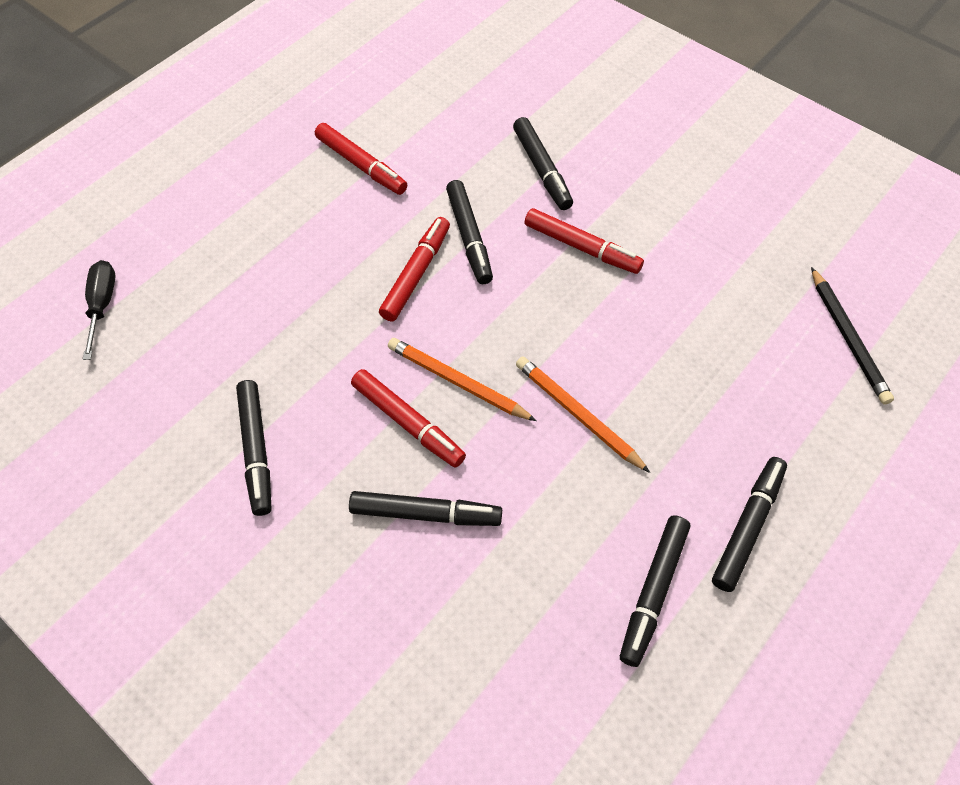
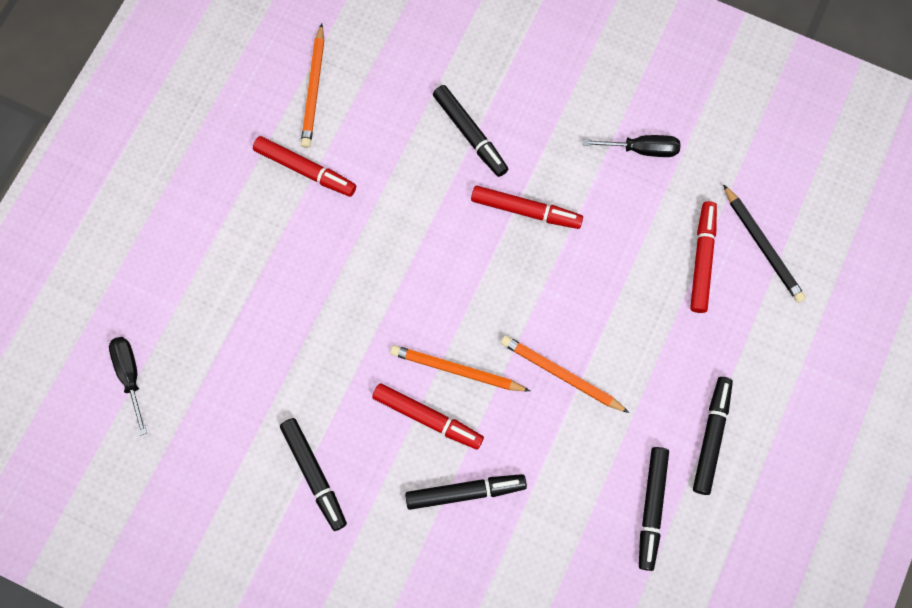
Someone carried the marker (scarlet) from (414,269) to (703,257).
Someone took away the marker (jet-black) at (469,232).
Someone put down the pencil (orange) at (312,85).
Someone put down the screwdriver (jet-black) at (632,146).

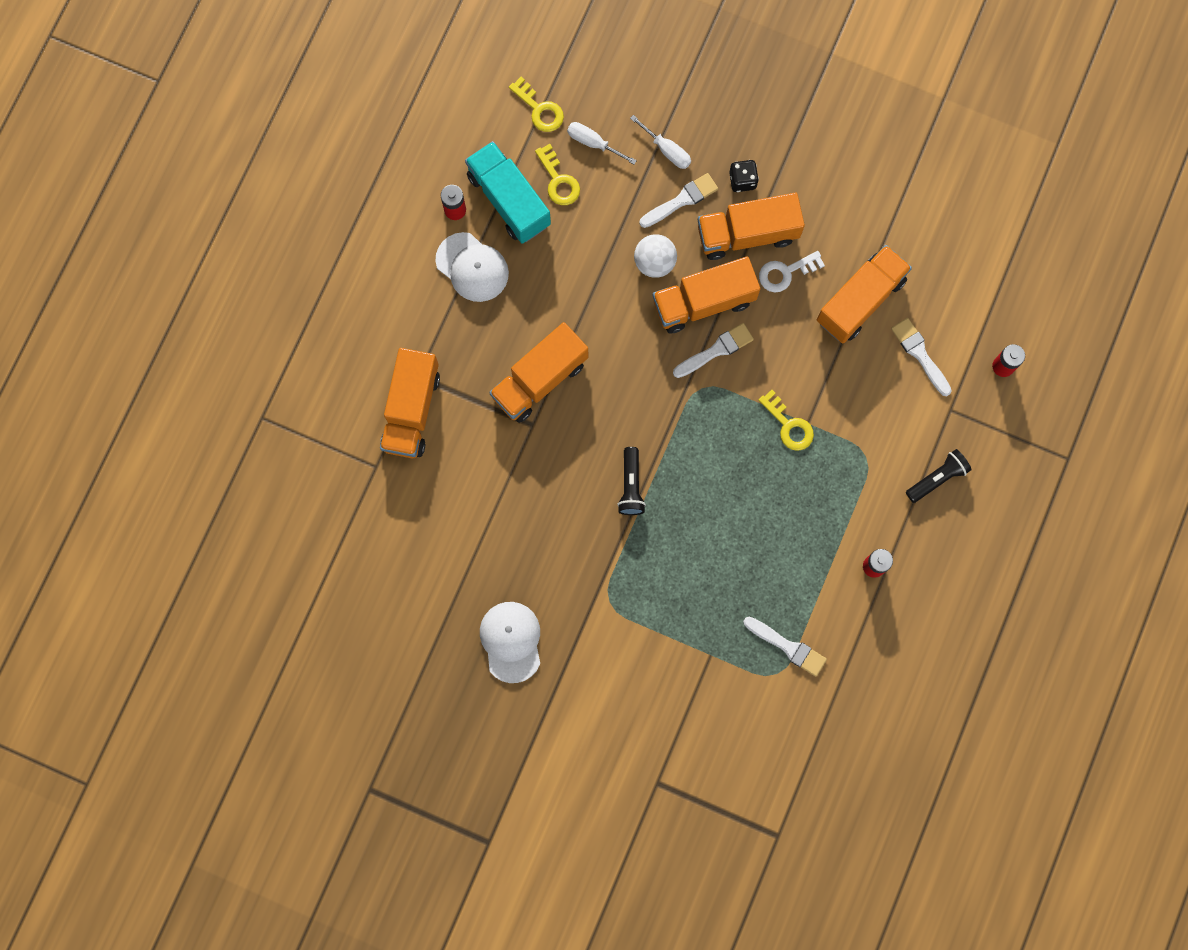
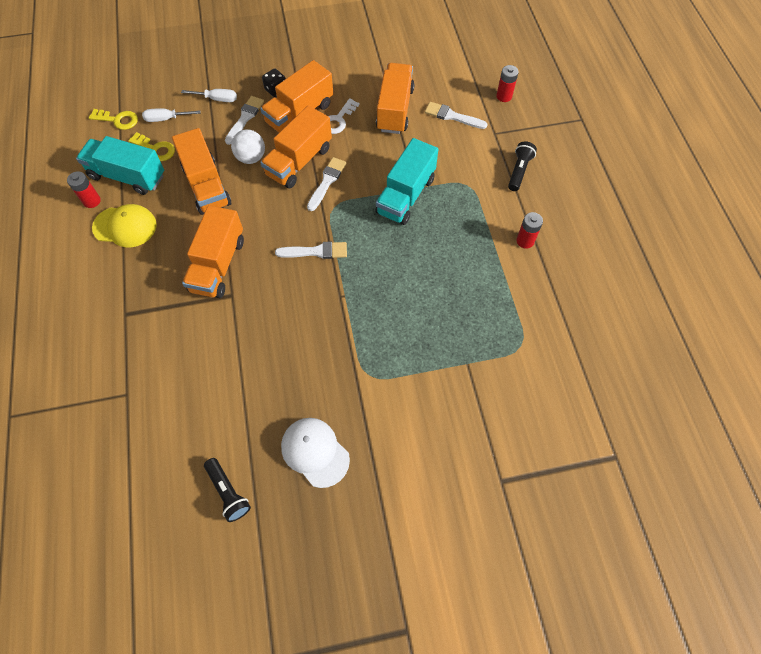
Someone carried the lorry (orange) from (410,403) to (201,171).
Someone repainted the peaked cap (pure white) at (472,267), which became the peaked cap (yellow) at (124,225).
Someone carried the flashlight (jet-black) from (631,481) to (227,490).
Someone carried the paintbrush (pure white) from (785,646) to (311,250).
Someone swapped the key (yellow) at (786,420) for the lorry (teal) at (406,181).

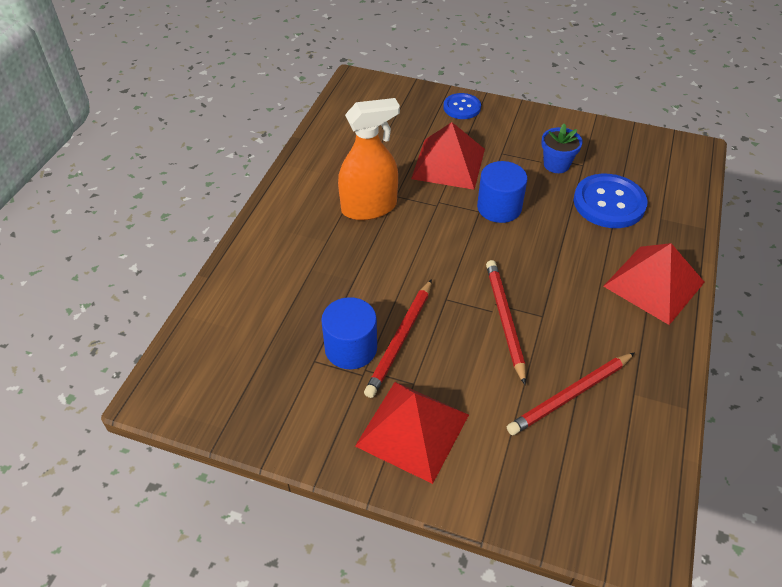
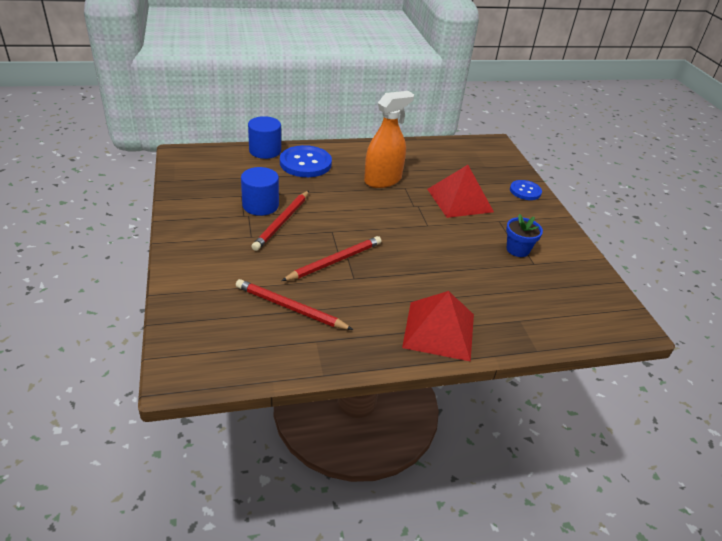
Someone rotated the spray cleaner (orange) at (369,159) by 75 degrees counterclockwise.
Someone took away the solid pyramid (scarlet) at (412,433).
Someone rotated the pencil (scarlet) at (398,338) by 60 degrees counterclockwise.
Someone carried the solid cylinder (royal blue) from (502,192) to (264,137).
Someone carried the shirt button (royal blue) from (610,201) to (306,161).

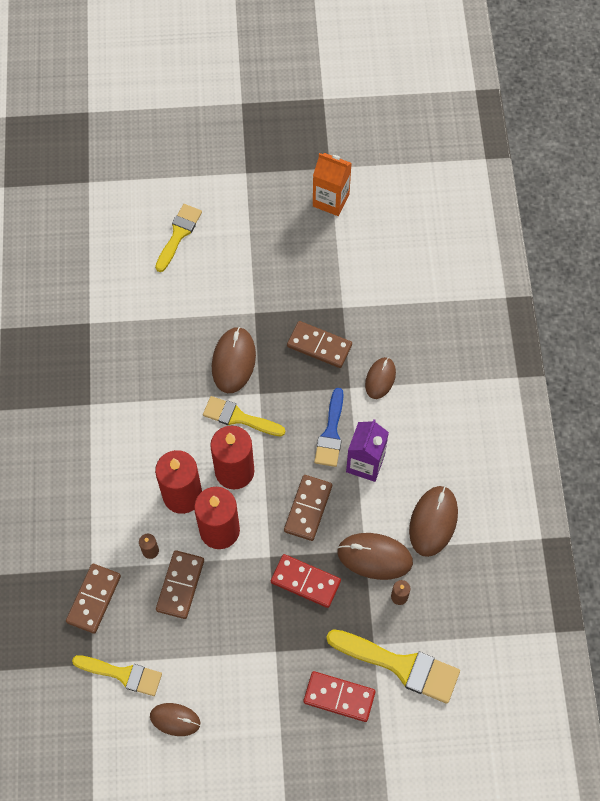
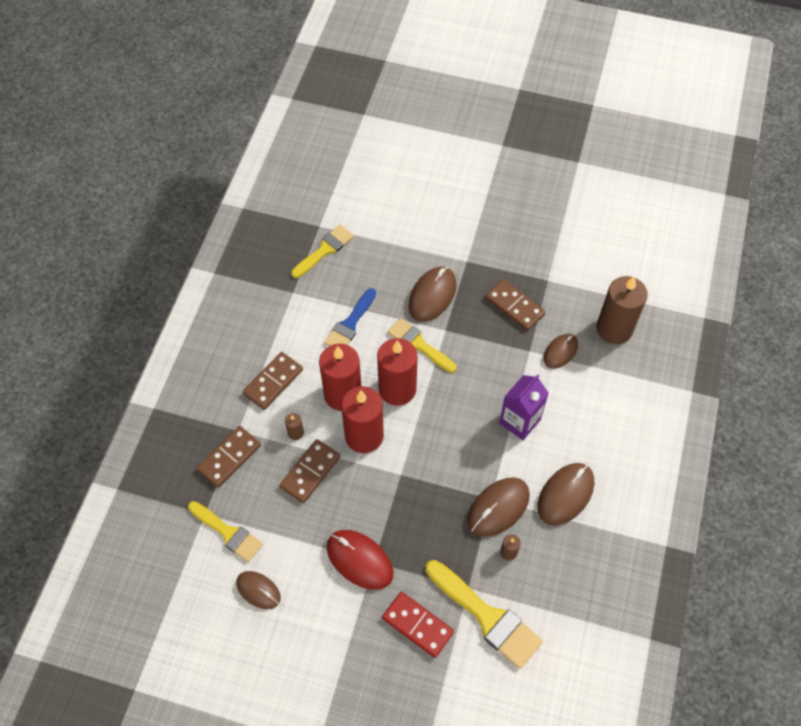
Someone carried the paintbrush (yellow) from (178,238) to (322,251).
Someone took away the domino (scarlet) at (306,581).
Someone carried the domino (russet) from (308,508) to (273,381).
Someone took away the milk carton (orange) at (332,184).
Someone carried the paintbrush (royal blue) from (329,427) to (350,317).
Someone rotated the PC mouse (russet) at (375,556) by 75 degrees counterclockwise.
Someone put down the PC mouse (scarlet) at (360,560).
Someone put down the pillar candle (russet) at (622,310).

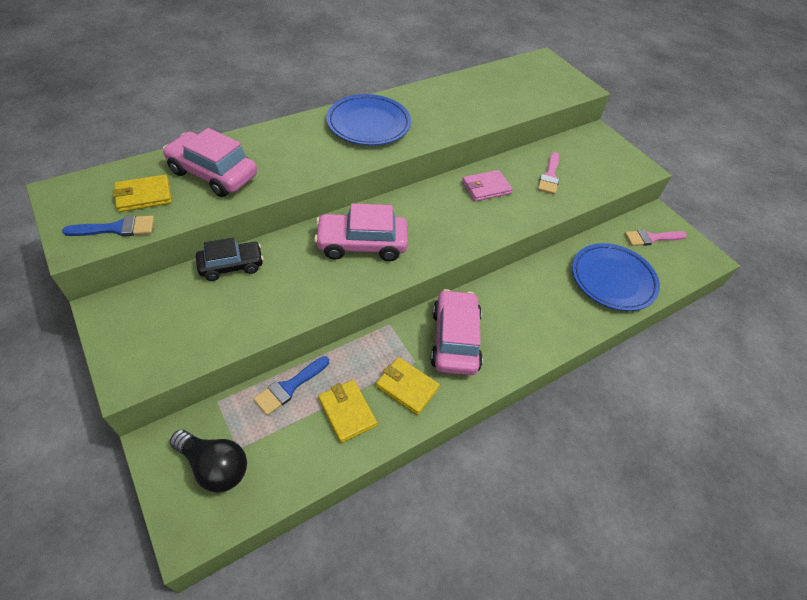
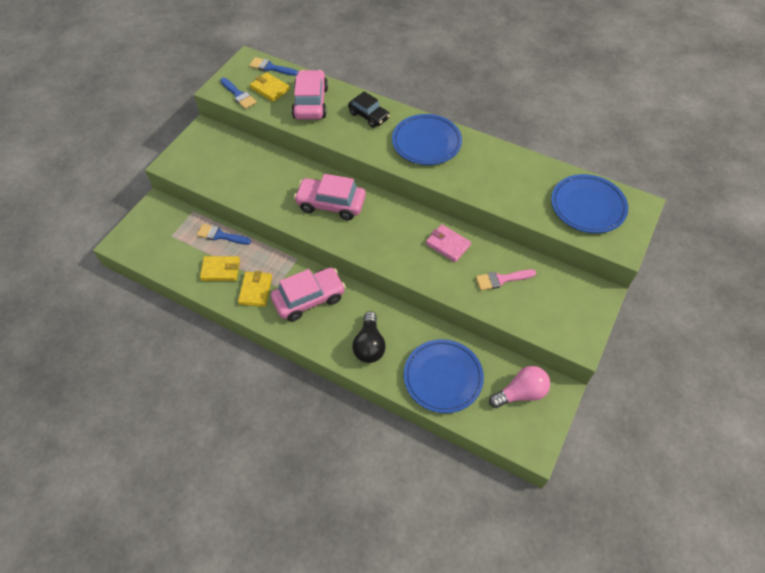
Someone carried the light bulb (jet-black) from (208,461) to (369,337).
Someone carried the car (jet-black) from (230,259) to (369,109).
Someone rotated the car (rosy) at (361,232) by 45 degrees counterclockwise.
Someone rotated the wallet (yellow) at (347,411) by 60 degrees clockwise.
Someone swapped the paintbrush (rosy) at (656,237) for the light bulb (rosy) at (519,387).
Someone put down the paintbrush (royal blue) at (273,66).
Someone put down the plate (royal blue) at (589,203).

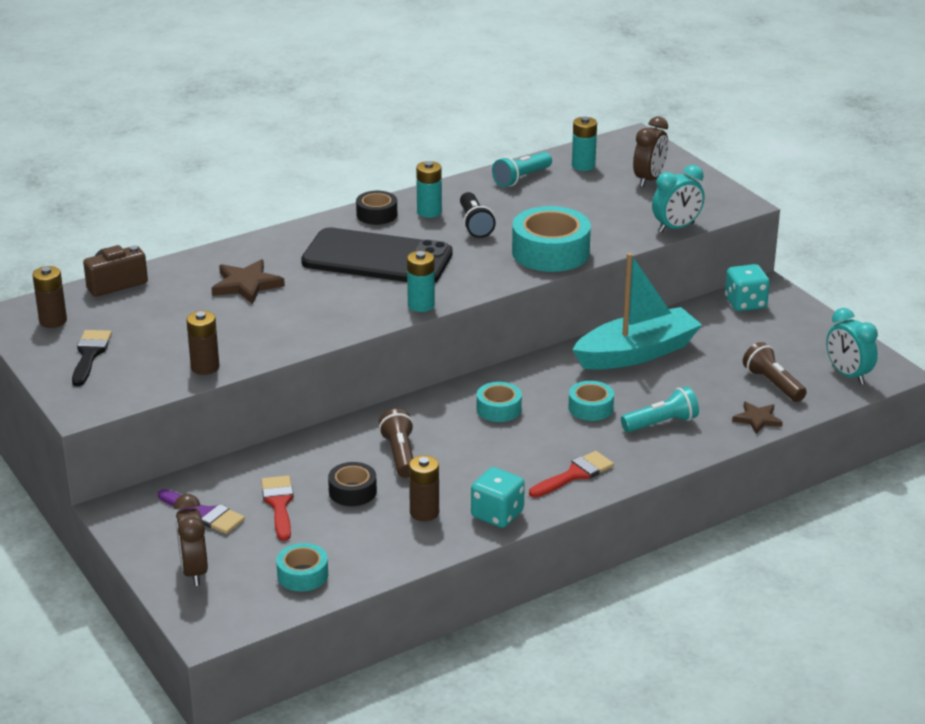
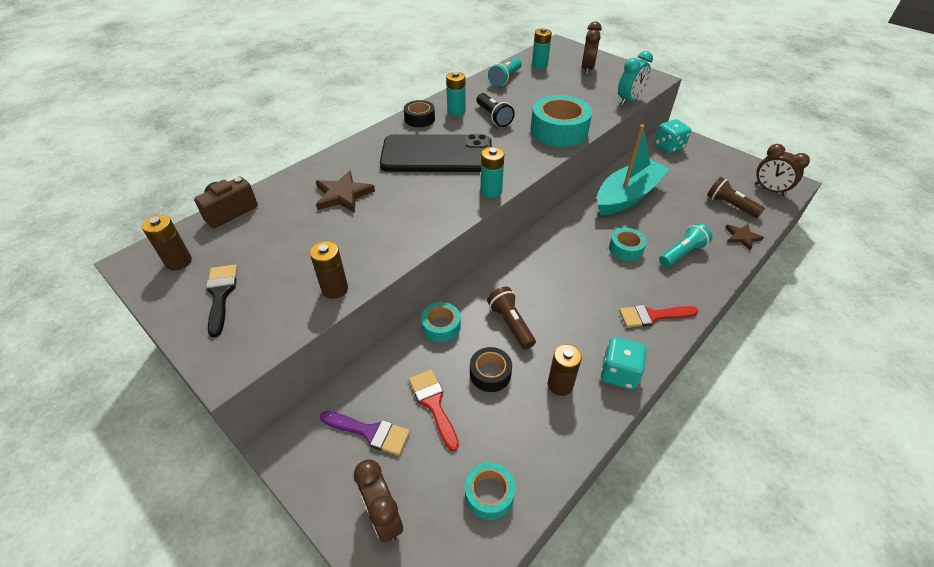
Someone carried the sticky tape (teal) from (499,402) to (441,322).
Someone rotated the paintbrush (scarlet) at (571,474) by 135 degrees counterclockwise.
Someone repainted the alarm clock (teal) at (852,346), which became the alarm clock (russet) at (782,170).

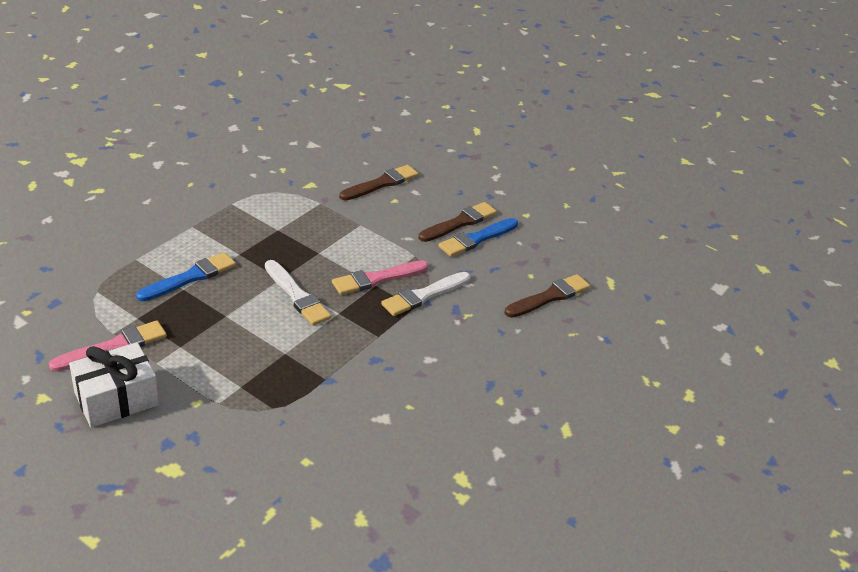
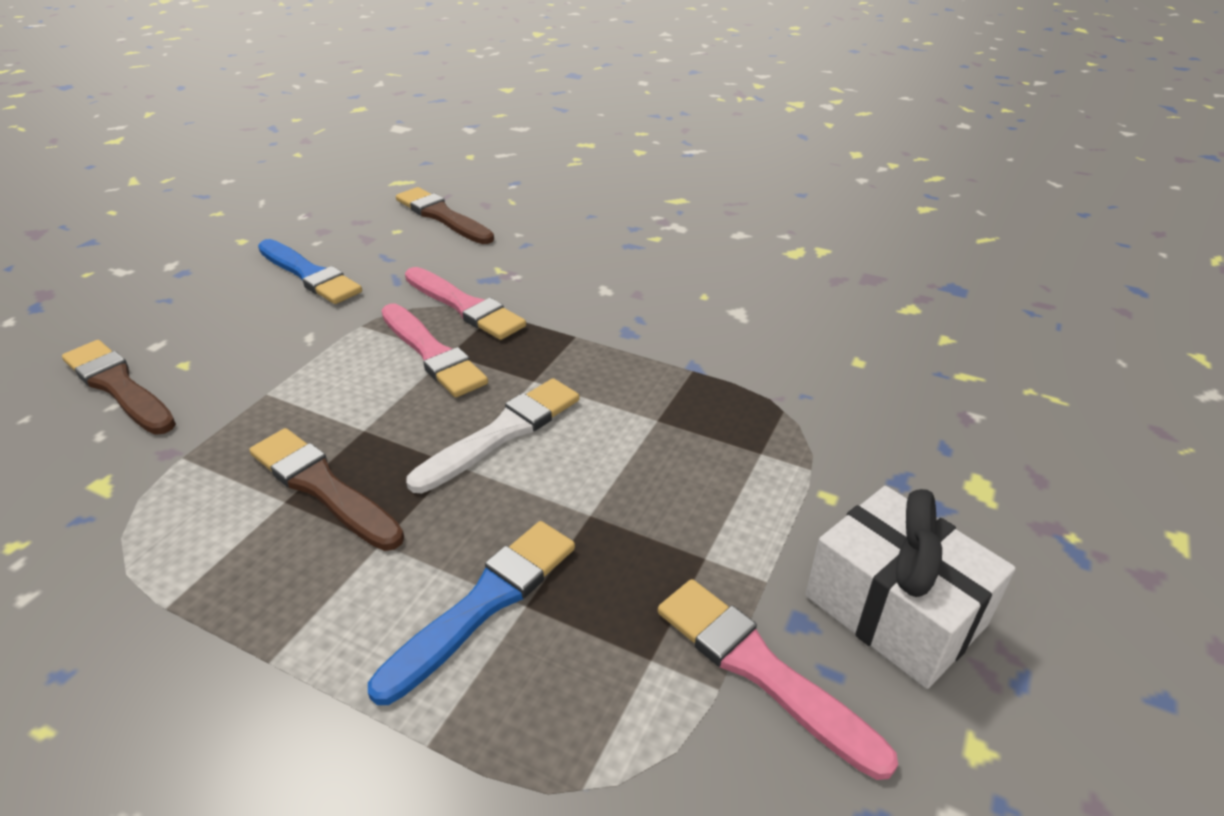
Someone rotated the paintbrush (royal blue) at (186,276) by 90 degrees clockwise.
Someone repainted the paintbrush (pure white) at (425,294), which became the paintbrush (rosy) at (465,303).
Someone carried the paintbrush (russet) from (458,222) to (326,489).

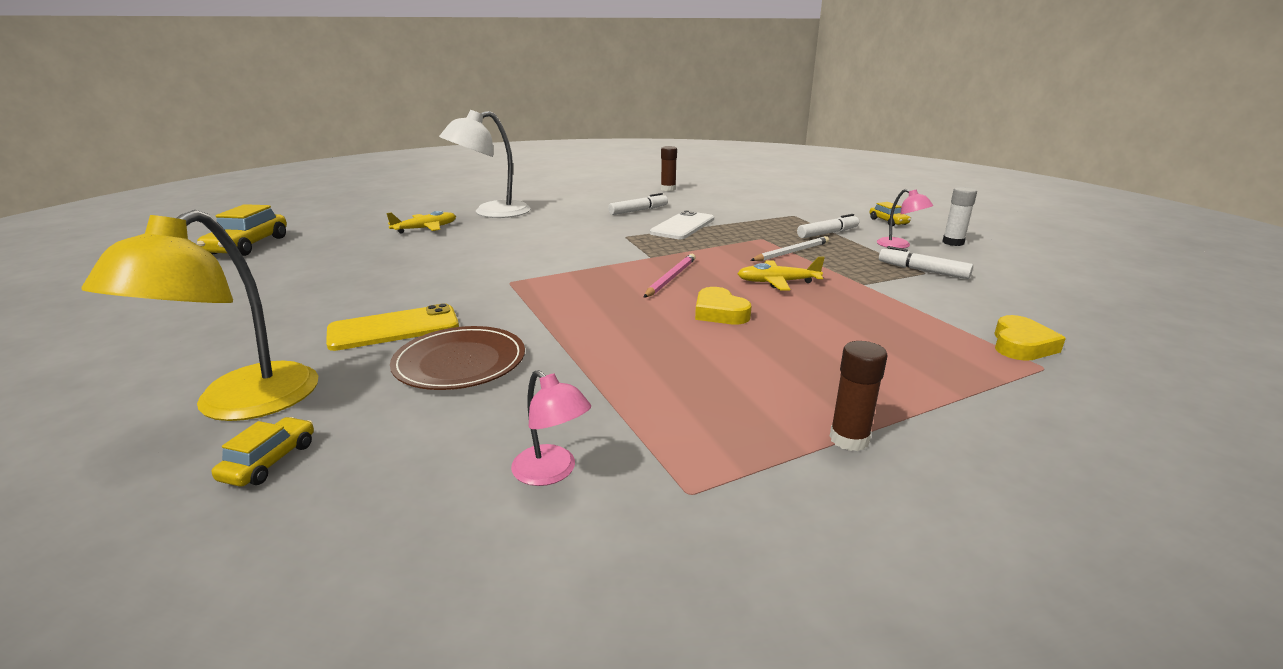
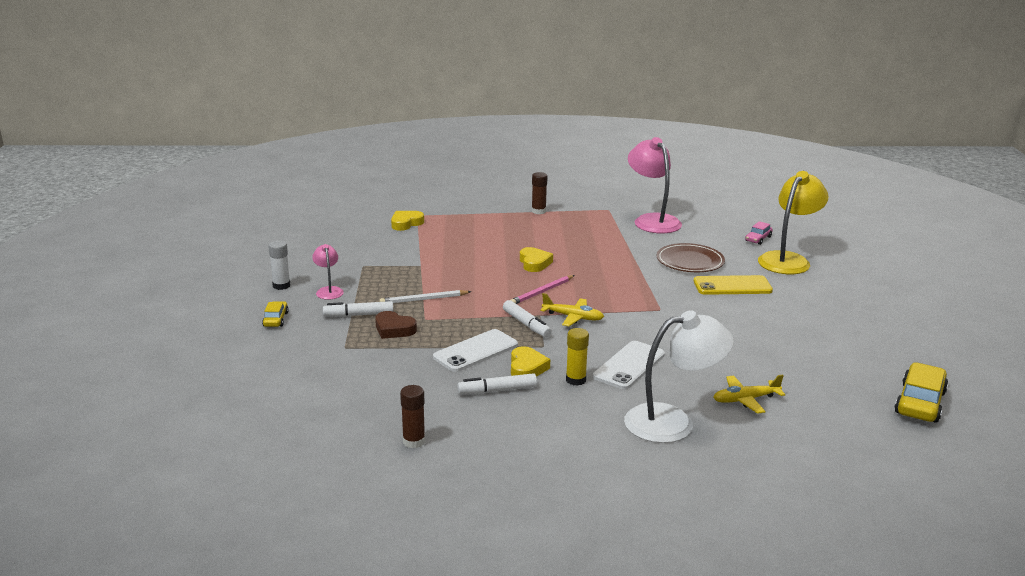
Someone repainted the car (yellow) at (263,452), which became the car (rosy) at (759,233).
Someone scaled the reading lamp (rosy) at (551,428) by 2.01.
Someone carried the toy plane (yellow) from (781,273) to (572,309).
Someone carried the marker (pure white) from (926,262) to (527,319).
Someone put down the heart (russet) at (396,325).
Someone put down the heart (yellow) at (530,361).
Someone put down the glue stick (yellow) at (577,357).
Someone put down the smartphone (pure white) at (629,365).

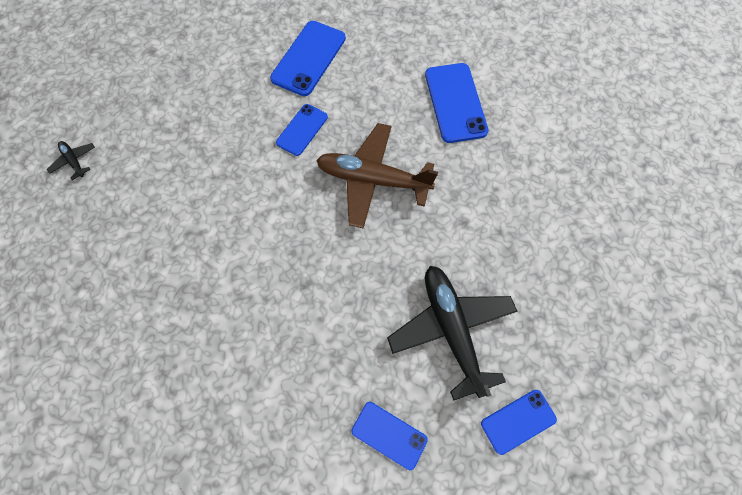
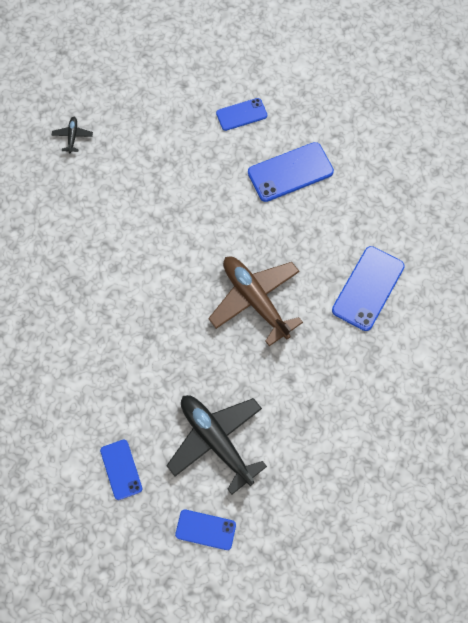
Someone carried the smartphone (royal blue) from (302,130) to (241,114).
Someone rotated the toy plane (jet-black) at (452,333) by 60 degrees counterclockwise.

